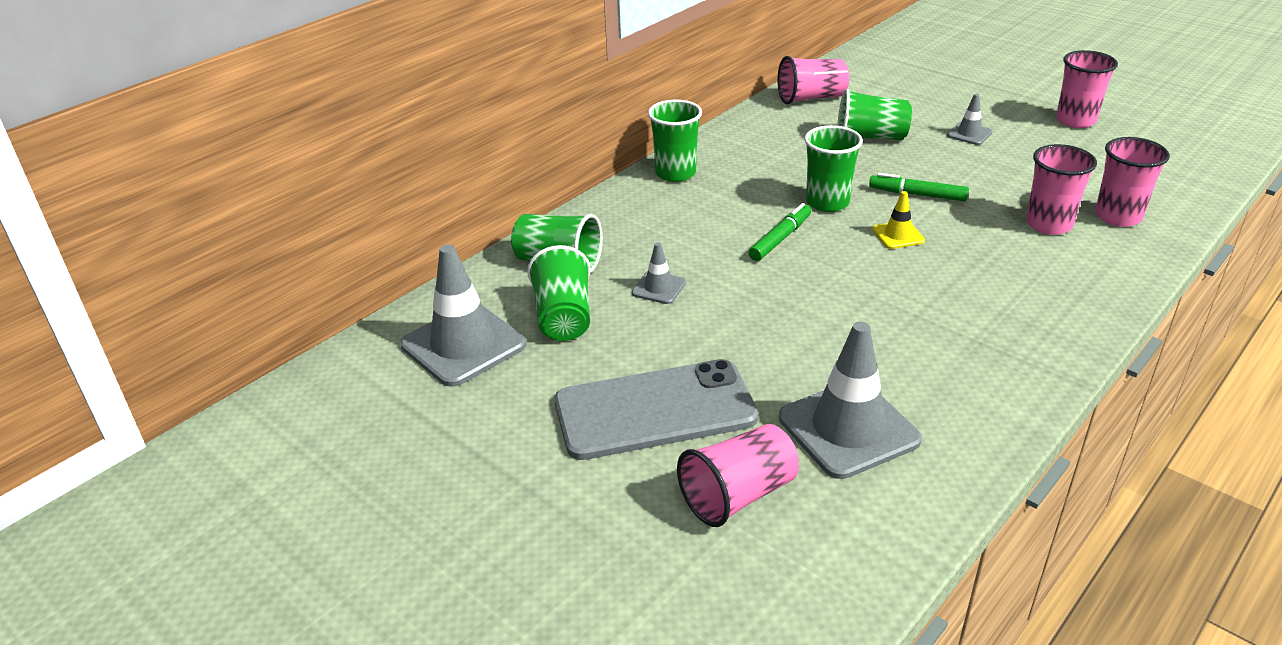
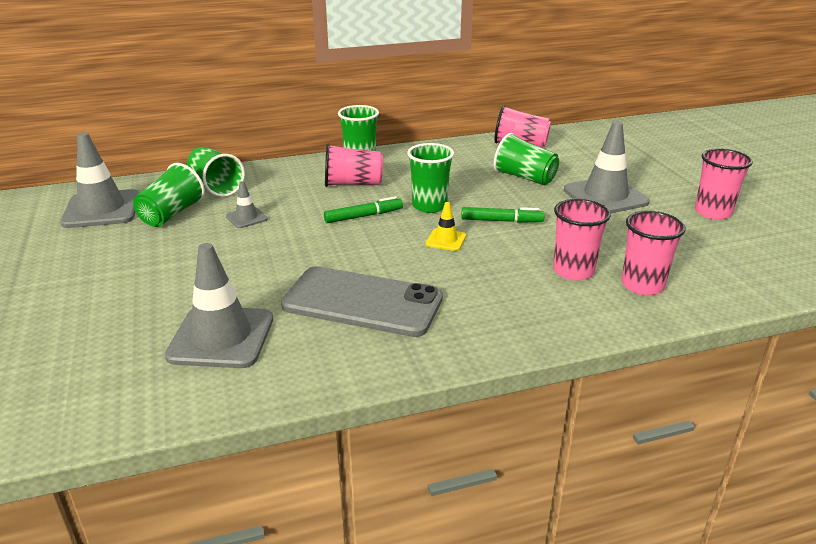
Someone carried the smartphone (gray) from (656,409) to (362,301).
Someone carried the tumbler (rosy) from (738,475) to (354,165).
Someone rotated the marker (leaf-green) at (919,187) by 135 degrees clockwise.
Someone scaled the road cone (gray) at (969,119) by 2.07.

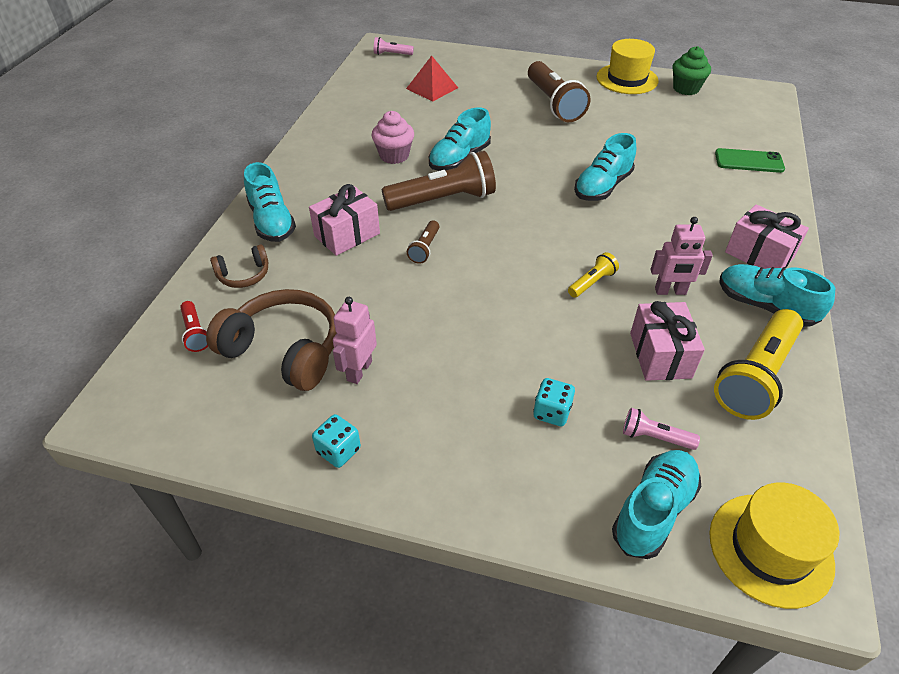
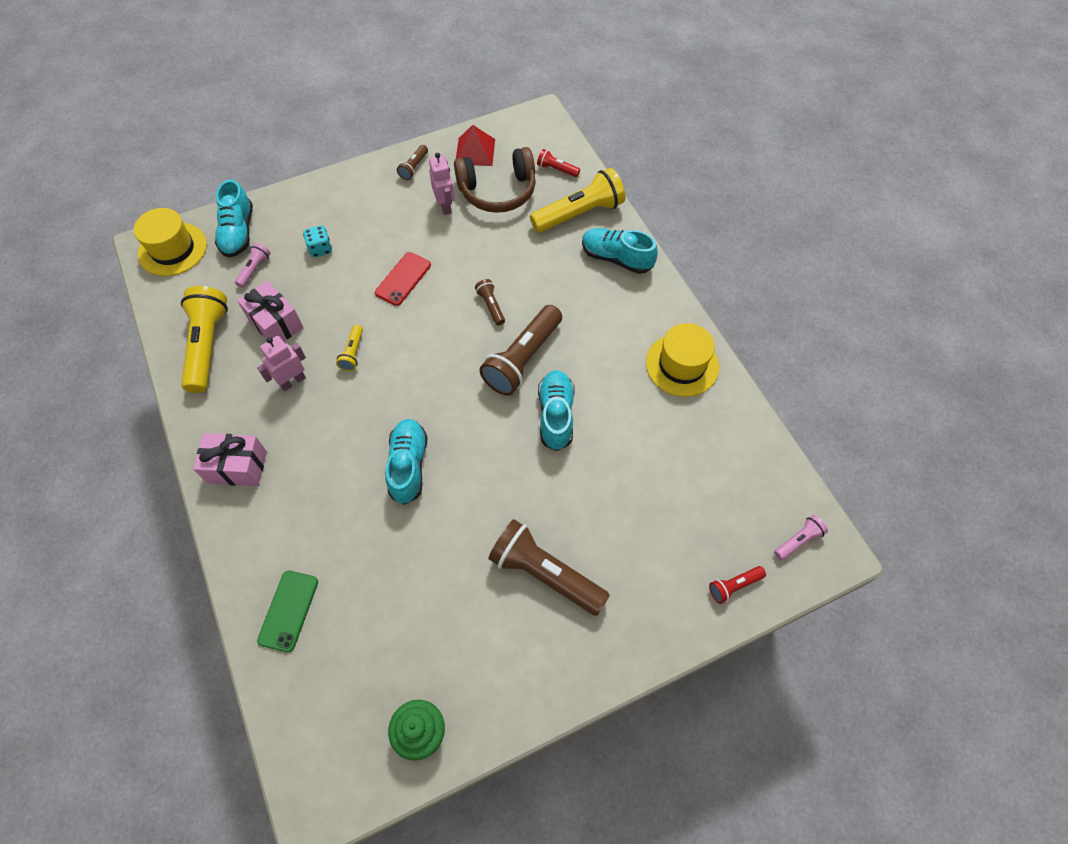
Someone swapped the headset (russet) at (239,266) for the flashlight (yellow) at (577,200).
Someone took away the wrapped gift (rosy) at (344,220).
Someone swapped the game die (teal) at (336,441) for the flashlight (russet) at (412,162).
Someone took away the muffin (rosy) at (393,137).
Someone carried the solid pyramid (scarlet) from (432,79) to (475,145).
Someone carried the tall hat (yellow) from (628,66) to (682,360).
Someone rotated the flashlight (rosy) at (661,429) by 45 degrees counterclockwise.
Someone rotated the smartphone (leaf-green) at (750,160) by 45 degrees counterclockwise.
Someone took away the sneaker (teal) at (777,295).
Someone put down the smartphone (scarlet) at (403,279).
Someone put down the flashlight (scarlet) at (737,585).

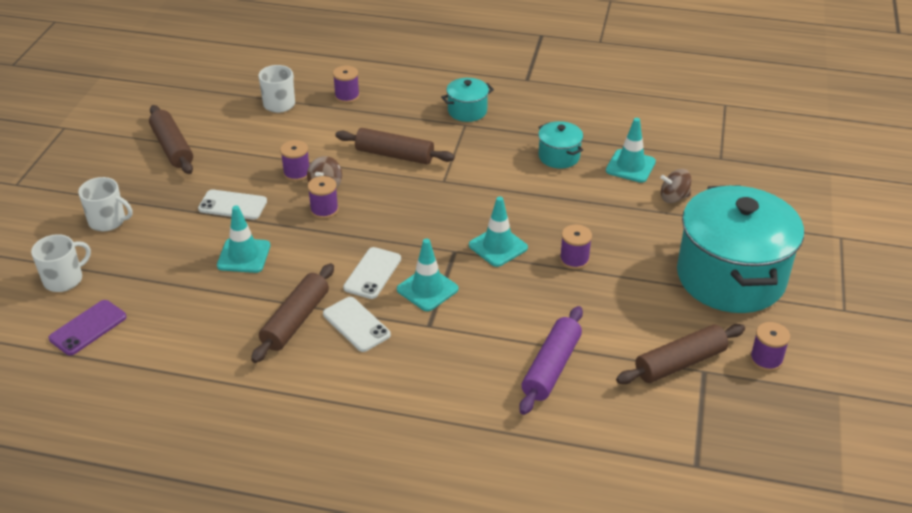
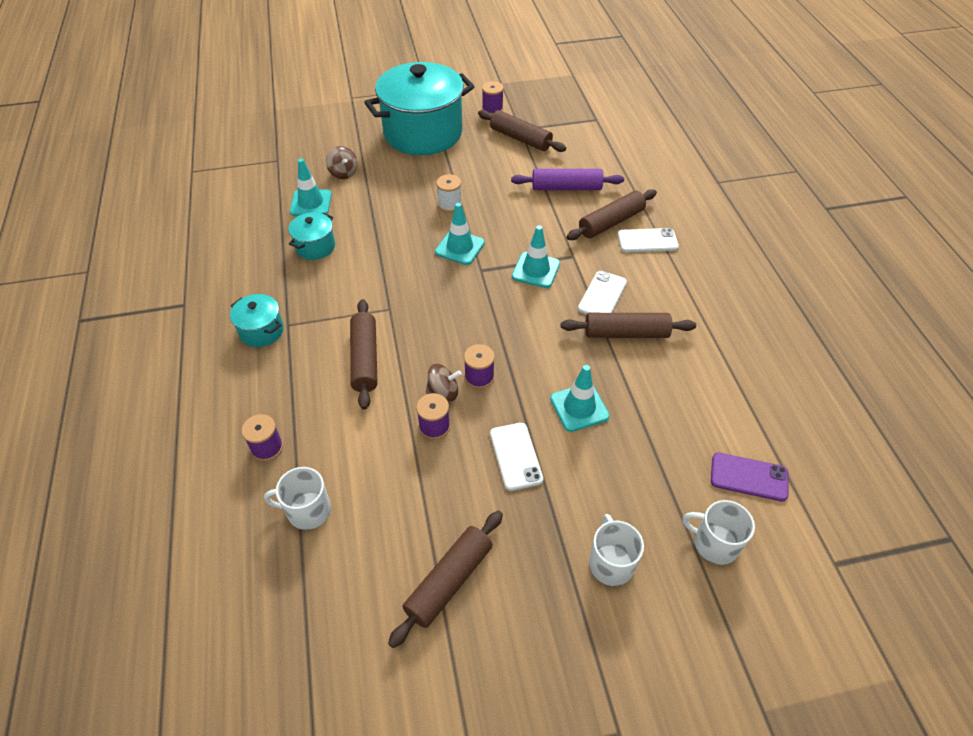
Someone carried the smartphone (pure white) from (372,273) to (648,240).
Someone repainted the spool (royal purple) at (576,247), which became the spool (pure white) at (449,193).
Someone put down the rolling pin (russet) at (612,214).

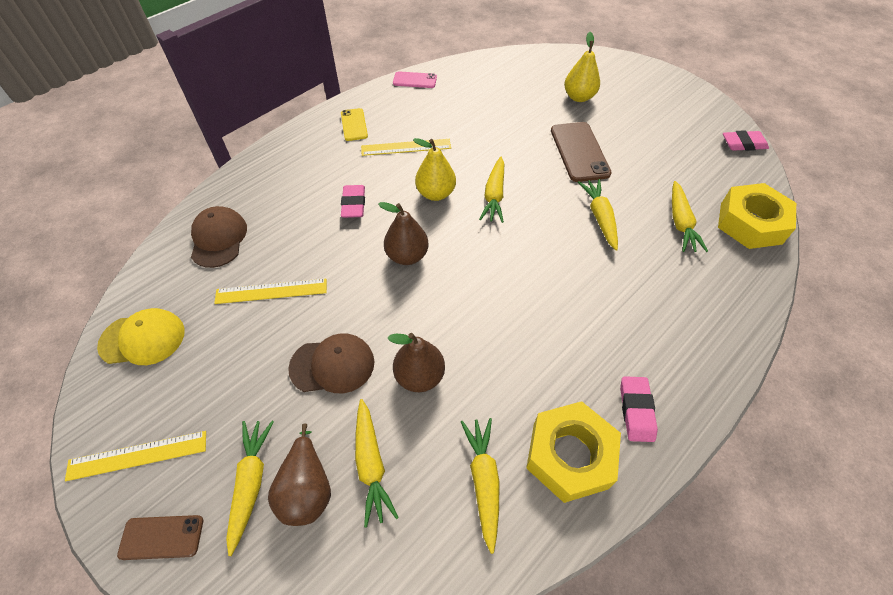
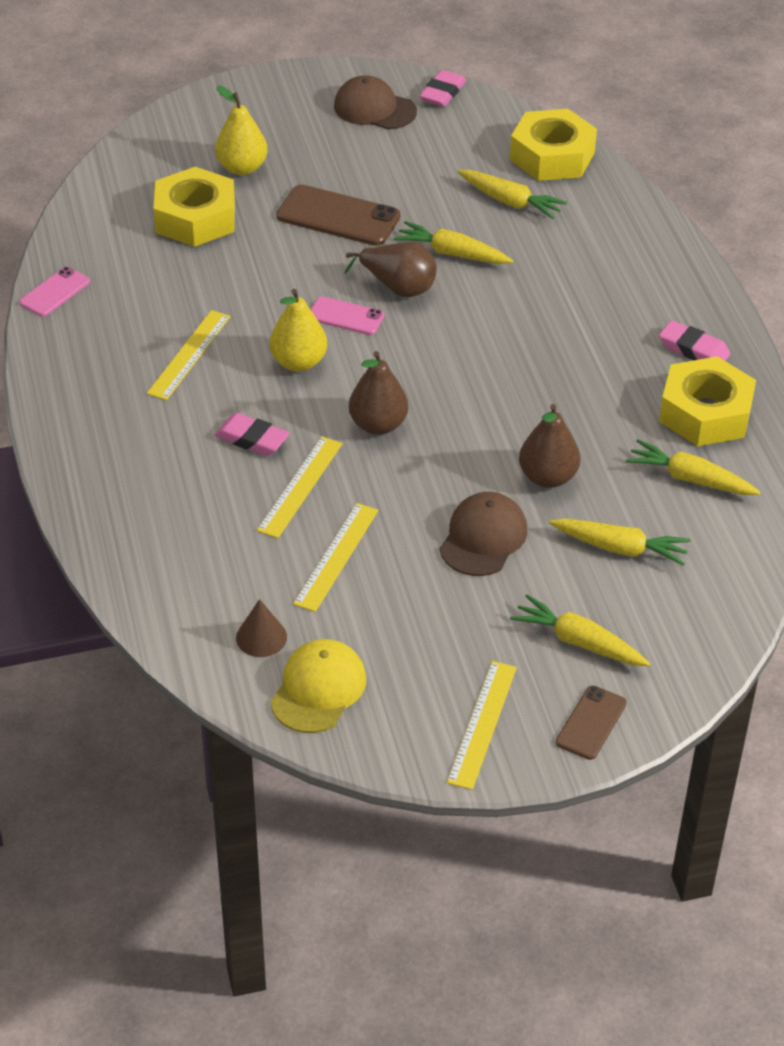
Someone carried the peaked cap (russet) from (219,237) to (375,102).
Someone carried the pear fruit (russet) from (299,474) to (391,269).
Someone took away the smartphone (yellow) at (354,124).
Someone swapped the toy carrot (yellow) at (491,190) for the smartphone (rosy) at (347,315).
Someone put down the hexagon nut (yellow) at (194,207).
Someone put down the solid cone (russet) at (261,628).
Someone put down the straightedge (yellow) at (300,487).

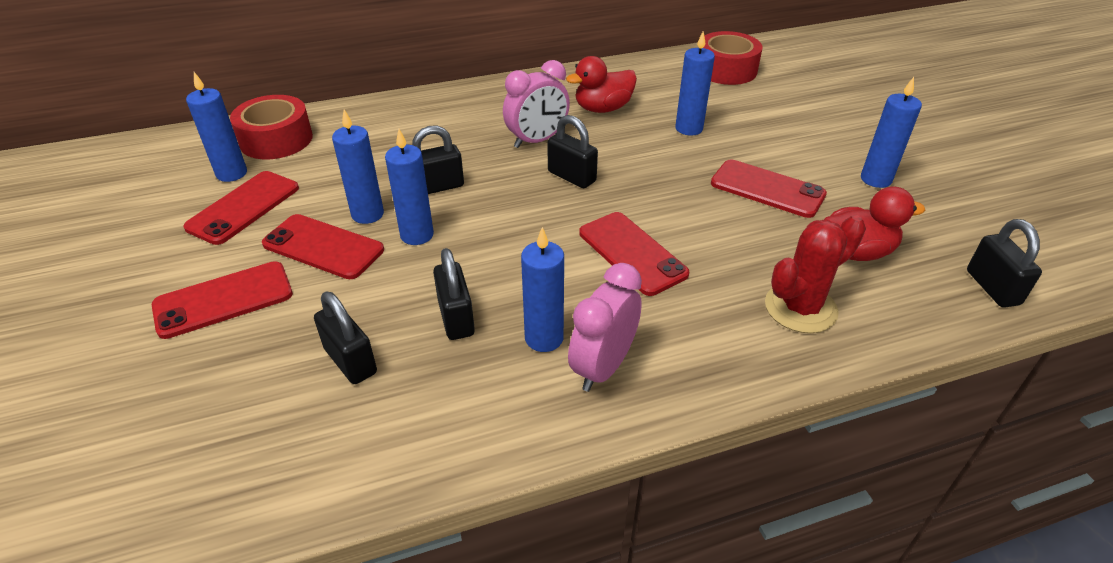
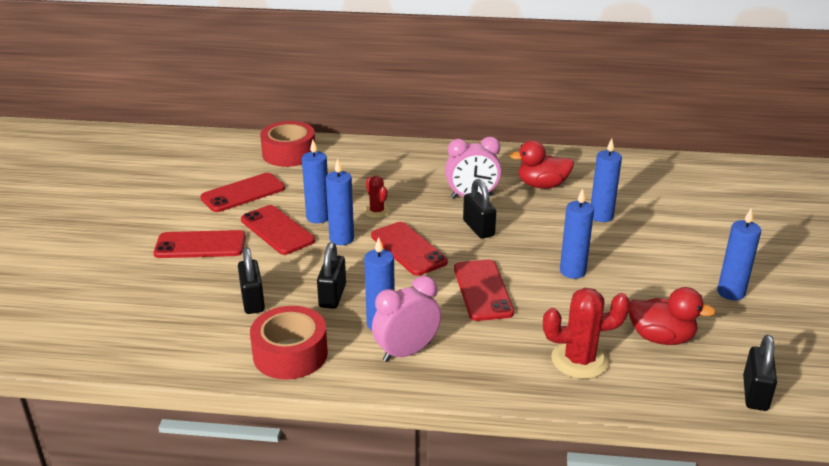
Someone carried the pillar candle (royal blue) from (216,127) to (577,233).
Someone swapped the small lock (jet-black) at (438,160) for the saguaro cactus (scarlet) at (377,197).
Someone carried the sticky tape (scarlet) from (730,58) to (289,343).
Someone carried the smartphone (scarlet) from (769,188) to (409,249).

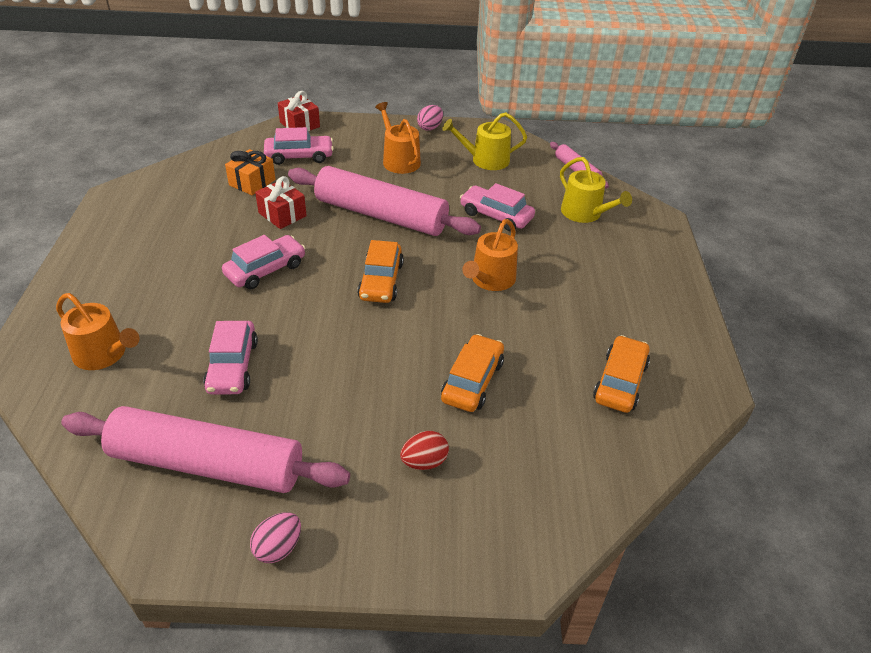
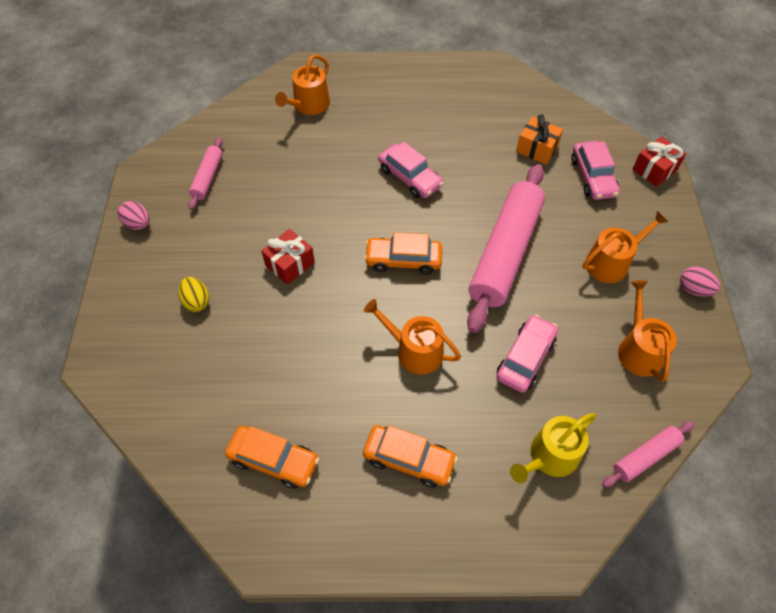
Someone scaled the rolling pin (rosy) at (205,449) by 0.47.
Someone took away the car (rosy) at (230,358).
Someone carried the wrapped gift (scarlet) from (281,202) to (288,257).
Someone repainted the egg (scarlet) at (424,450), which became the egg (yellow) at (193,294).
Someone carried the car (orange) from (472,373) to (410,456).
Someone repainted the watering pot (yellow) at (484,141), which became the watering pot (orange) at (647,331).

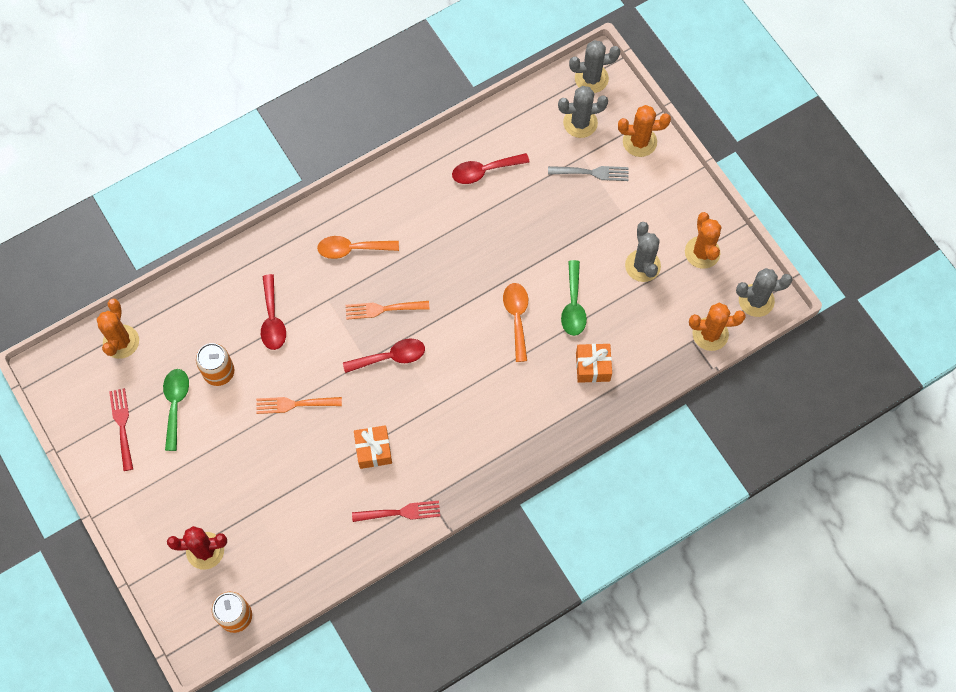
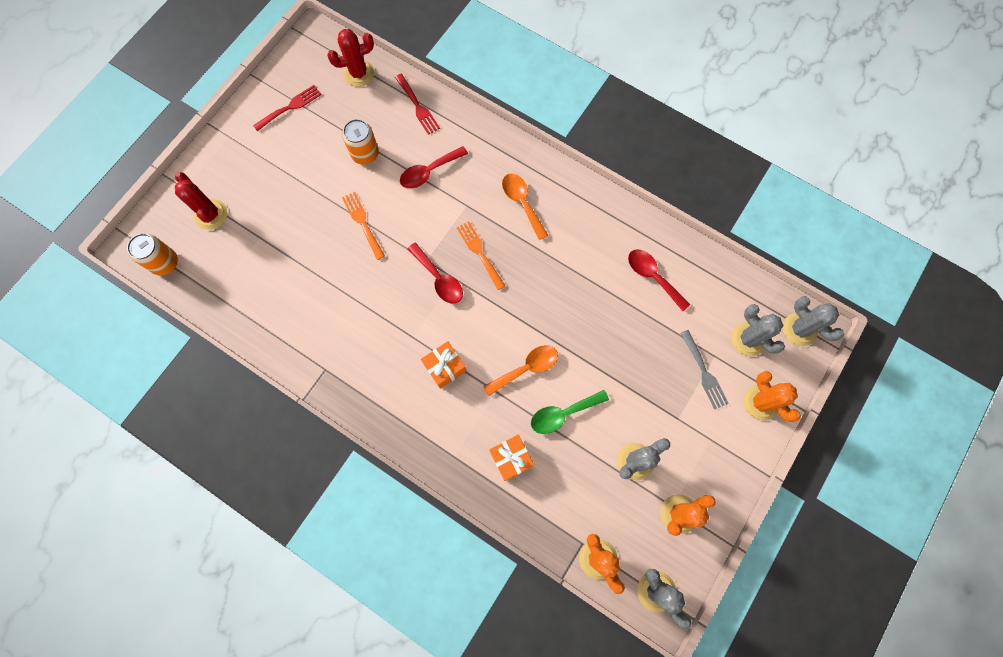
Someone repainted the saguaro cactus (orange) at (118,329), which became the saguaro cactus (scarlet) at (350,58).
Someone took away the spoon (leaf-green) at (176,410).
Someone carried the fork (scarlet) from (396,511) to (417,104).
Someone carried the wrapped gift (orange) from (373,447) to (444,365).

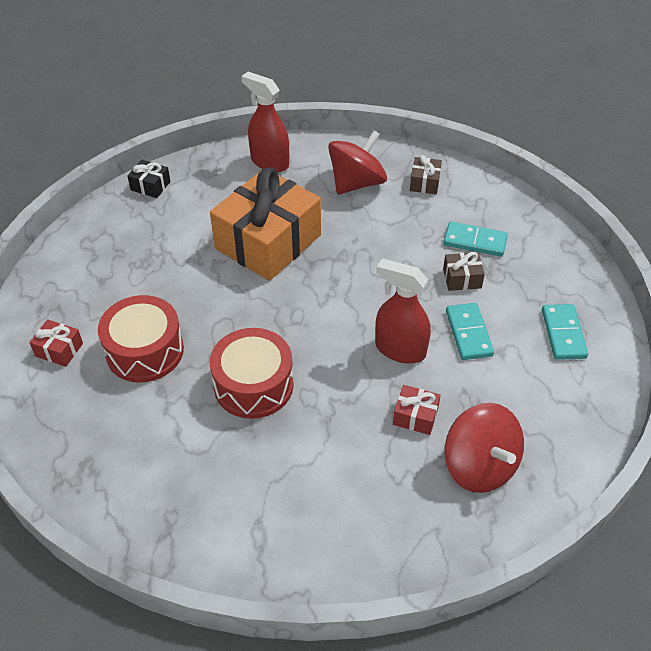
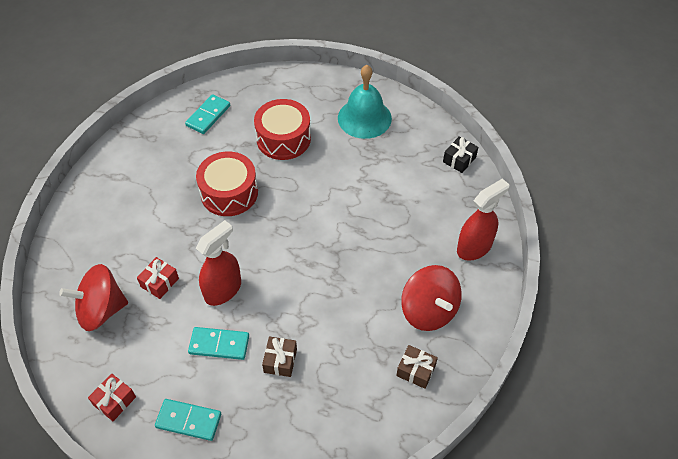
Someone carried the wrapped gift (scarlet) from (56,343) to (112,397).
Someone took away the wrapped gift (orange) at (265,224).
Someone carried the domino (teal) from (476,239) to (207,114).
Someone put down the bell (teal) at (365,102).

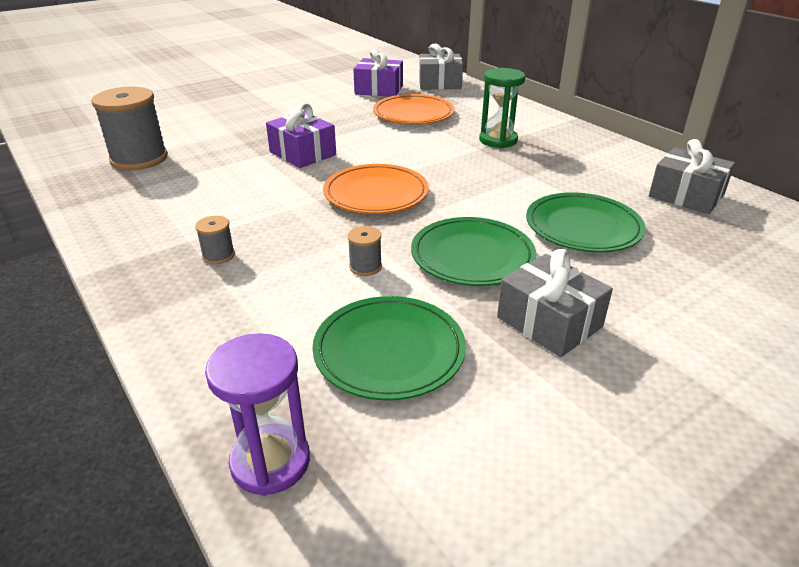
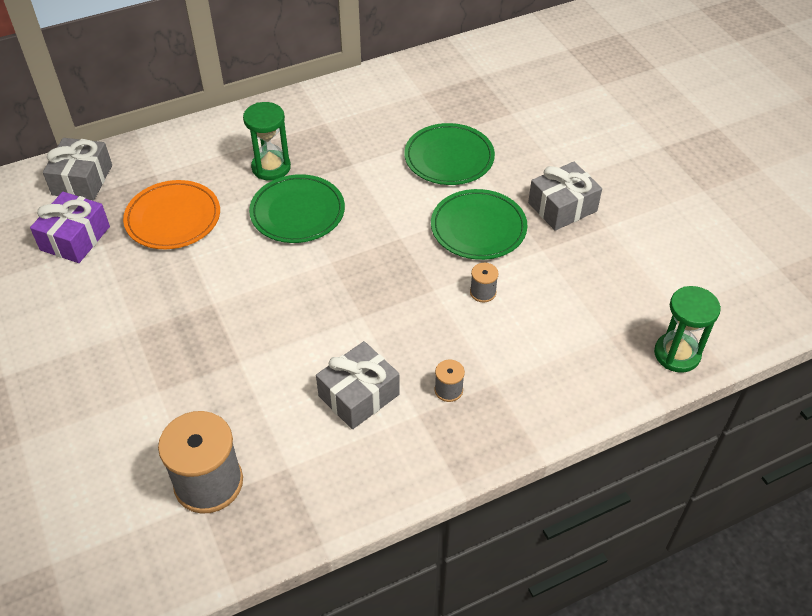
Someone repainted the sand timer (royal purple) at (257,414), which became the sand timer (leaf-green) at (687,329).
Someone took away the wrapped gift (royal purple) at (301,135).
Someone carried the plate (leaf-green) from (389,348) to (297,208).
Someone took away the plate (orange) at (376,189).
Someone carried the wrapped gift (gray) from (692,176) to (358,385).

